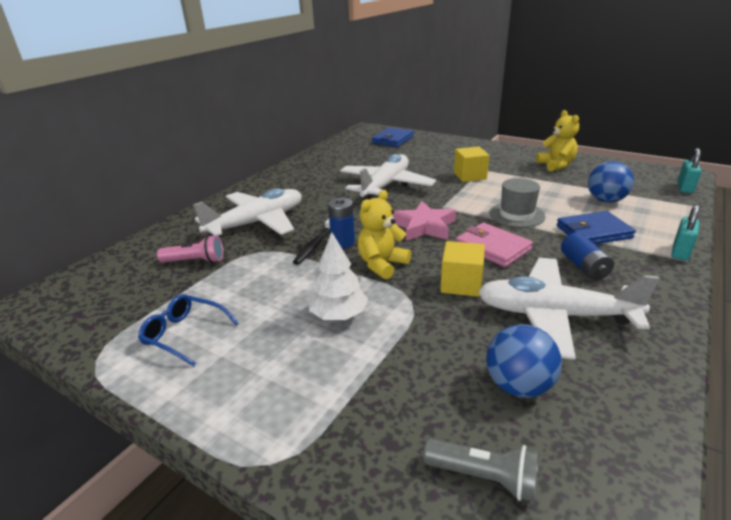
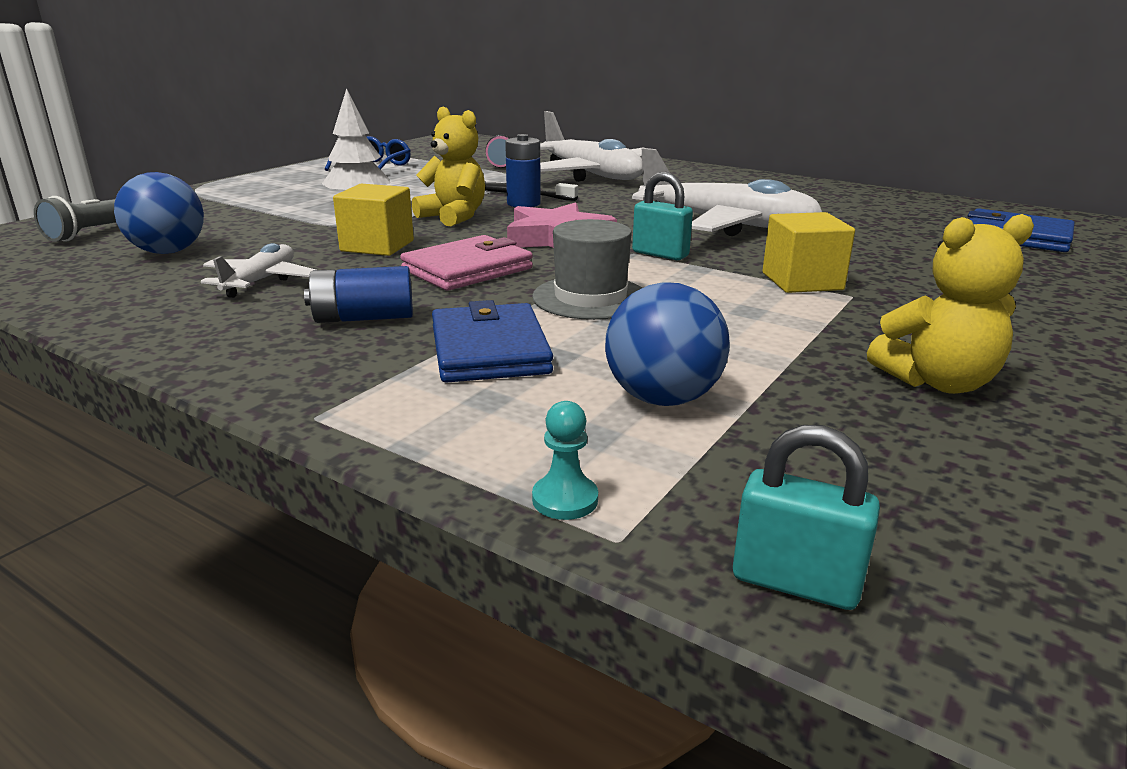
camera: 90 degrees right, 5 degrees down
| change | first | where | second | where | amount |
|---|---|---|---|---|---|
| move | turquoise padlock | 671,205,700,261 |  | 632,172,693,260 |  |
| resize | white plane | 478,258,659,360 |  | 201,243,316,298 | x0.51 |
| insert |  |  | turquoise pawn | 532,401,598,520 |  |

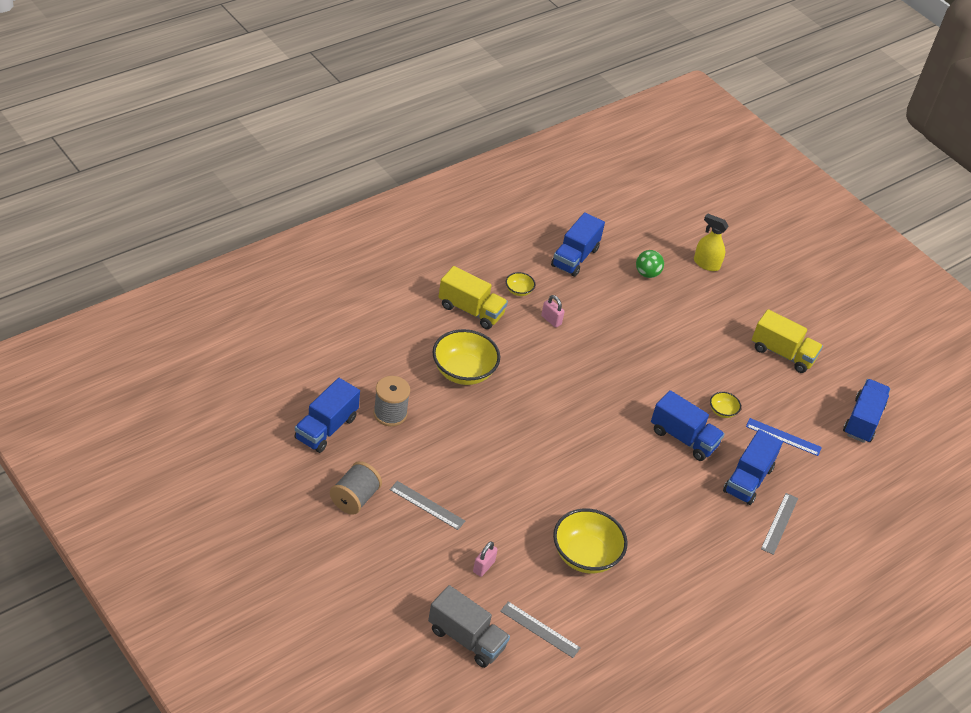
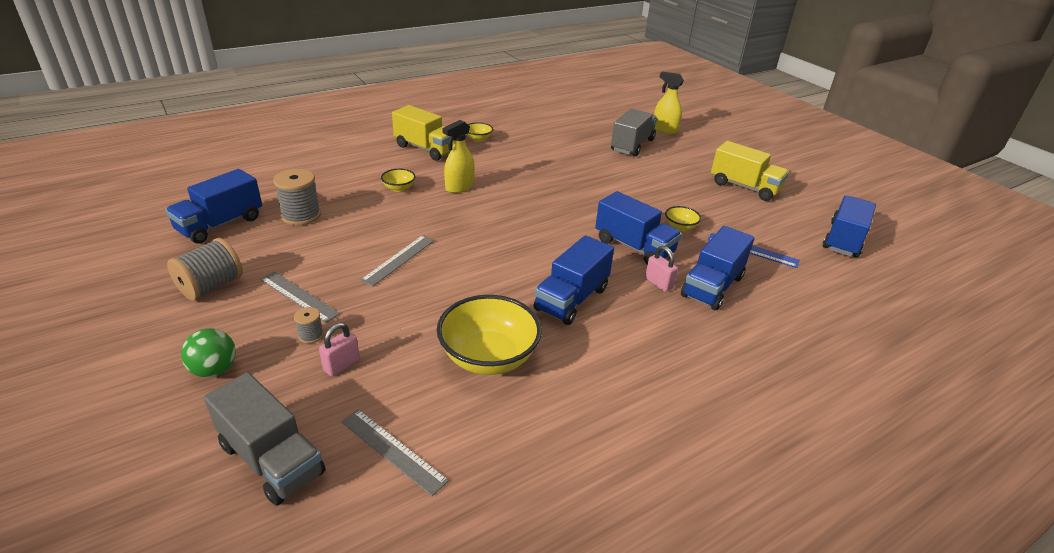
camera: 10 degrees right, 10 degrees down
| change | first | where | second | where | amount |
|---|---|---|---|---|---|
| move | blue truck | 551,212,605,277 |  | 534,235,614,325 |  |
| move | green ball | 636,250,664,278 |  | 181,328,236,378 |  |
| move | pink padlock | 541,295,565,328 |  | 645,246,678,292 |  |
| resize | yellow bowl | 432,329,500,385 |  | 381,169,416,192 | x0.47 |
| move | grey ruler | 761,493,798,555 |  | 360,235,435,286 |  |
| insert |  |  | grey truck | 611,109,657,156 |  |
| insert |  |  | yellow spray bottle | 442,120,475,193 |  |
| insert |  |  | grey spool | 294,307,324,344 |  |

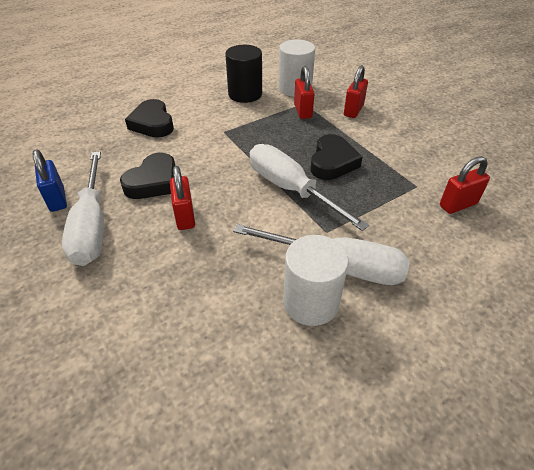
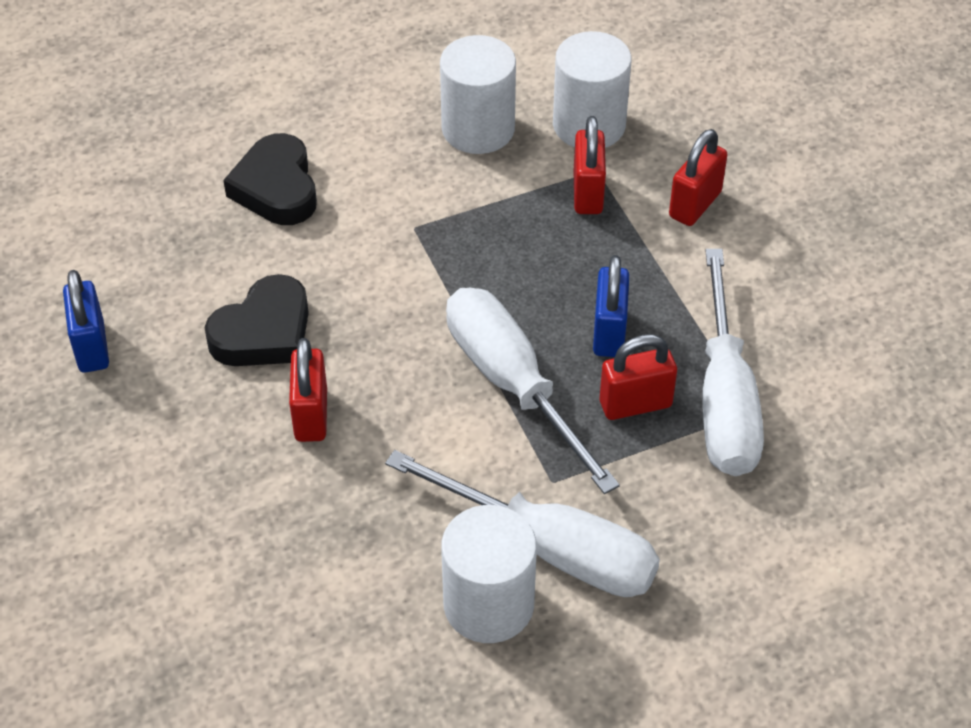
camera: 10 degrees right, 5 degrees up
| change | first | where | second | where | amount |
|---|---|---|---|---|---|
| recolor | black cylinder | 225,45,262,103 | white cylinder | 440,35,516,154 |  |
| replace | black heart | 311,134,363,180 | blue padlock | 593,255,629,357 |  |
| move | white screwdriver | 62,151,104,266 |  | 703,249,764,476 |  |
| move | red padlock | 440,156,490,214 |  | 600,334,677,420 |  |

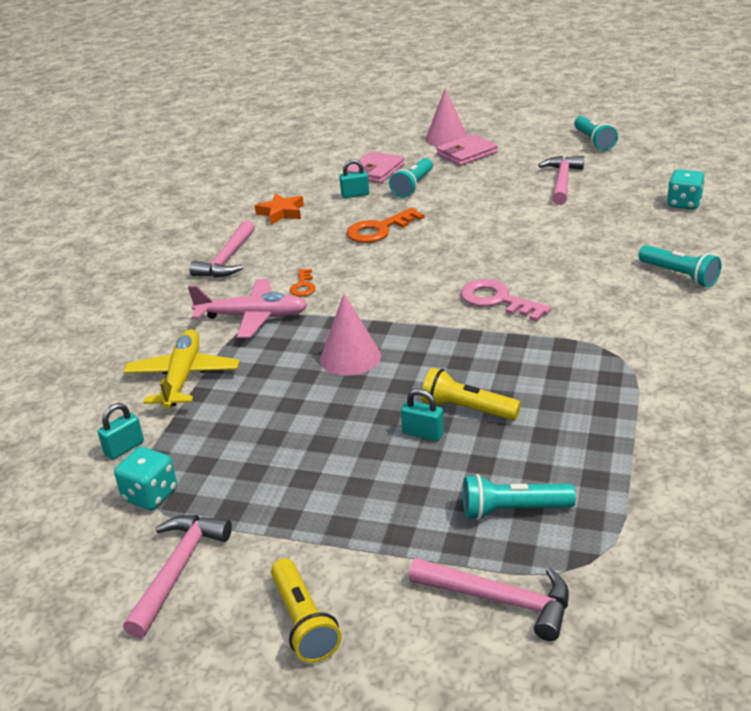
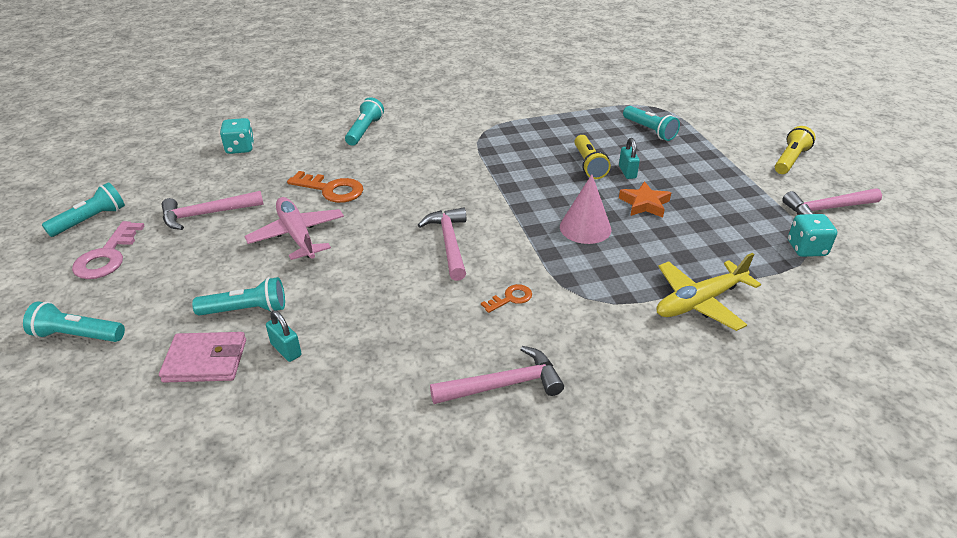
camera: 125 degrees left, 5 degrees up
| change | first | where | second | where | amount |
|---|---|---|---|---|---|
| replace | pink cone | 425,88,467,147 | turquoise flashlight | 23,301,125,342 |  |
| delete | pink wallet | 436,134,498,166 |  |  |  |
| move | orange star | 255,193,304,225 |  | 619,181,671,218 |  |
| move | orange key | 347,208,425,243 |  | 287,171,363,203 |  |
| move | pink plane | 188,279,308,338 |  | 245,197,344,260 |  |
| move | pink key | 461,279,551,322 |  | 72,221,145,279 |  |
| delete | turquoise padlock | 98,403,144,460 |  |  |  |
| move | pink hammer | 409,558,569,641 |  | 418,208,466,281 |  |

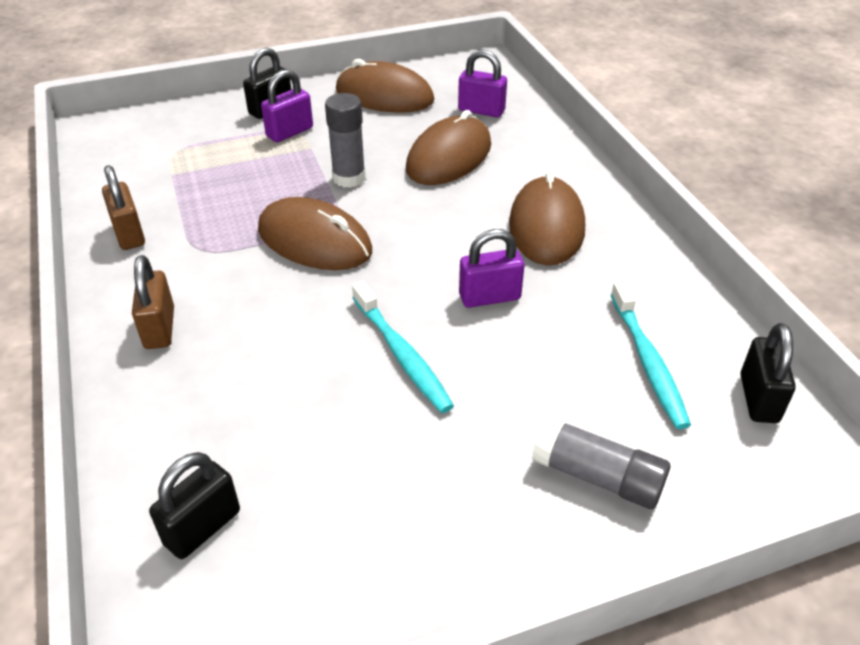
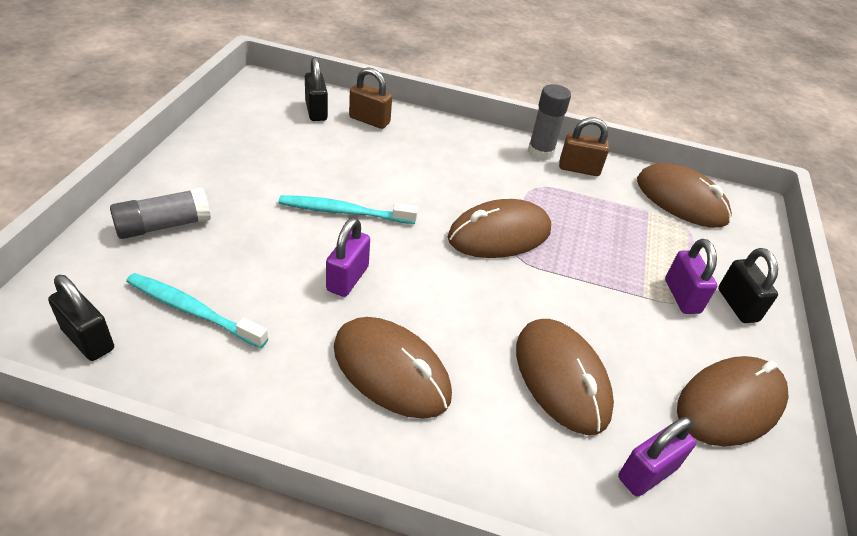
camera: 120 degrees right, 0 degrees up
| change | first | where | second | where | amount |
|---|---|---|---|---|---|
| move | grey glue stick | 325,93,366,188 |  | 528,84,571,160 |  |
| move | brown padlock | 132,255,174,349 |  | 349,67,392,129 |  |
| insert |  |  | brown mouse | 637,163,732,228 |  |

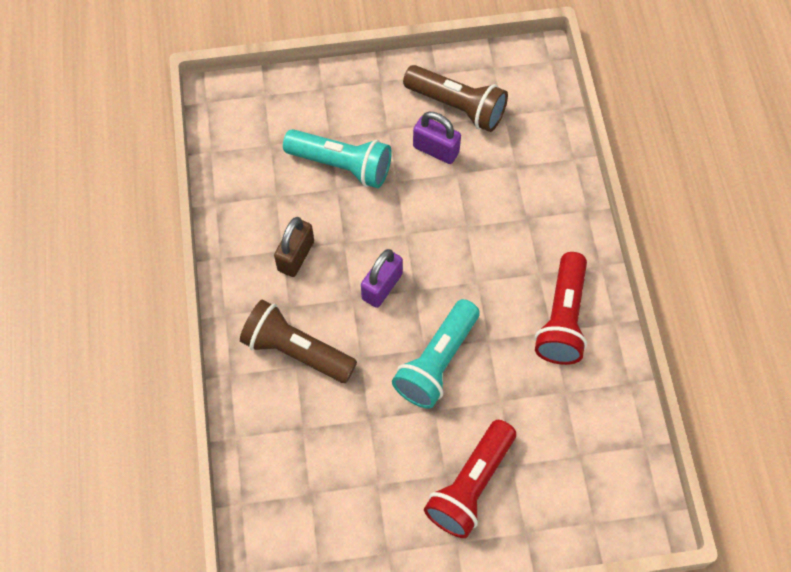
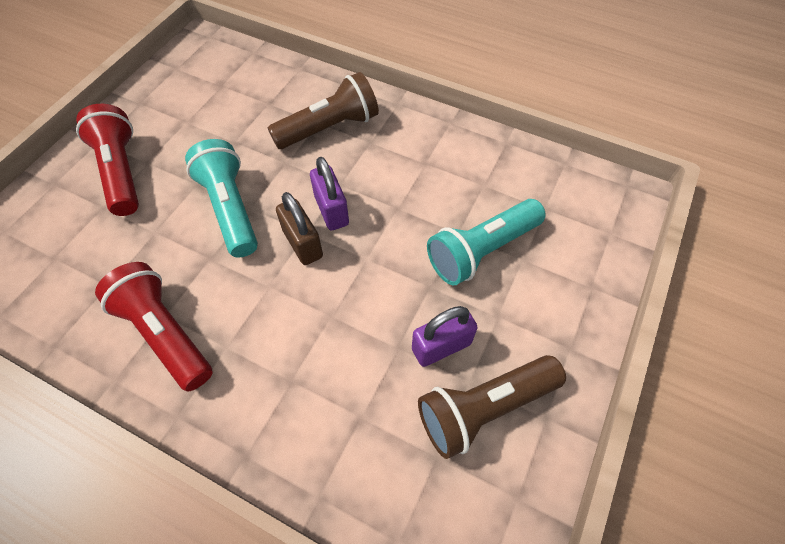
camera: 125 degrees right, 5 degrees down
| change | first | where | second | where | amount |
|---|---|---|---|---|---|
| move | brown padlock | 274,217,314,277 |  | 276,192,323,265 |  |

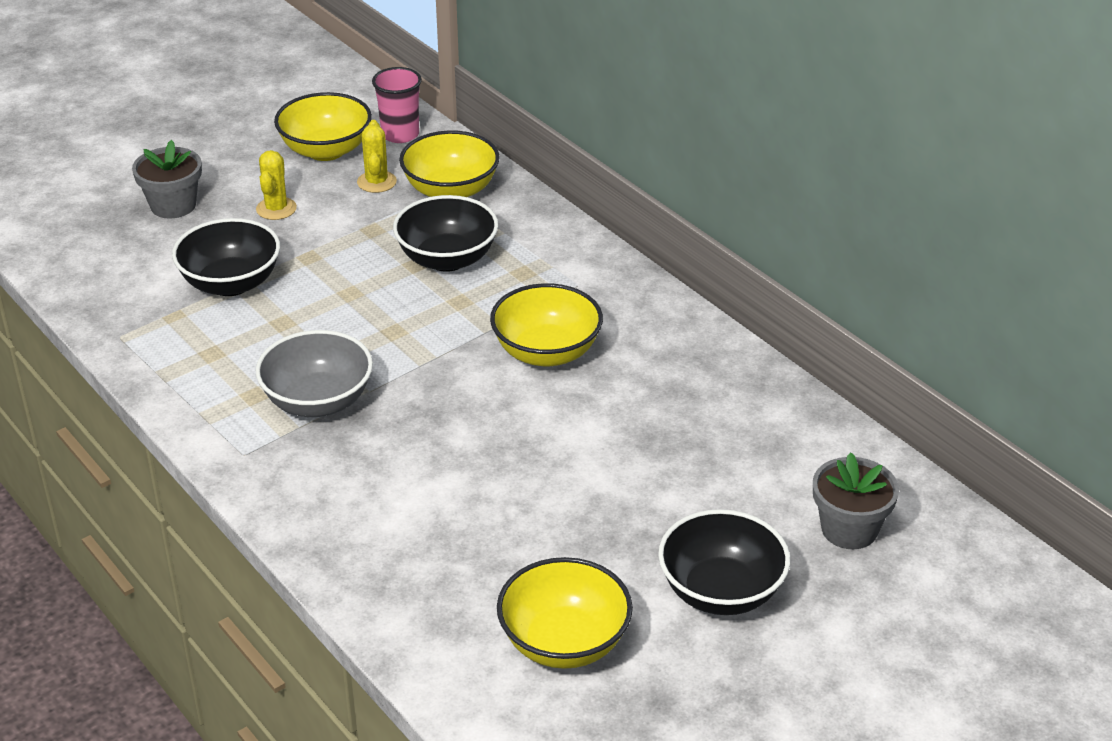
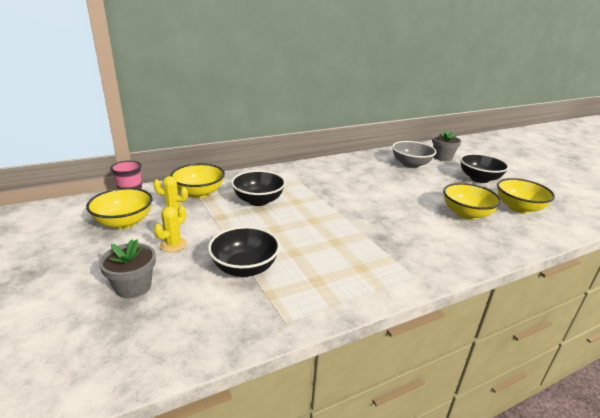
camera: 80 degrees left, 10 degrees down
| change | first | where | second | where | amount |
|---|---|---|---|---|---|
| rotate | yellow cactus | 256,150,297,220 |  | 154,206,187,252 | 75 degrees counterclockwise |
| move | yellow bowl | 490,283,603,367 |  | 443,183,501,220 |  |
| move | grey bowl | 256,330,373,417 |  | 392,141,436,168 |  |

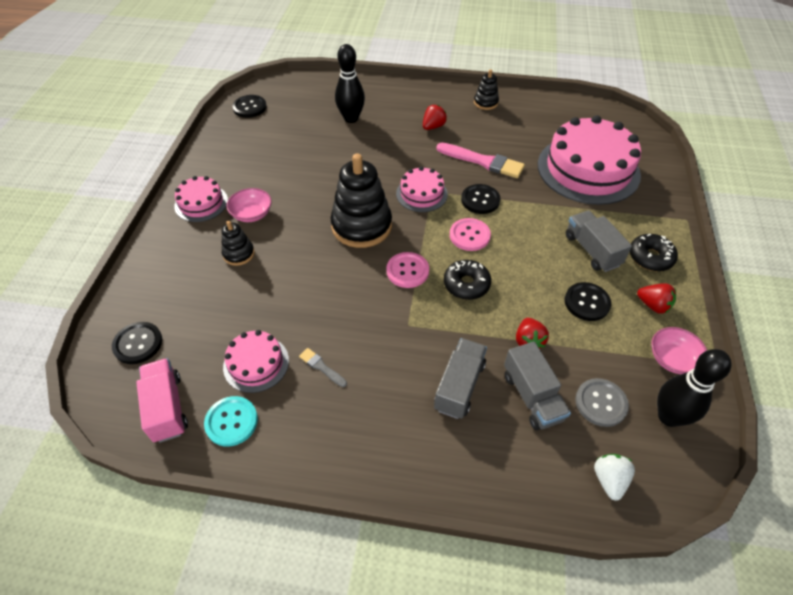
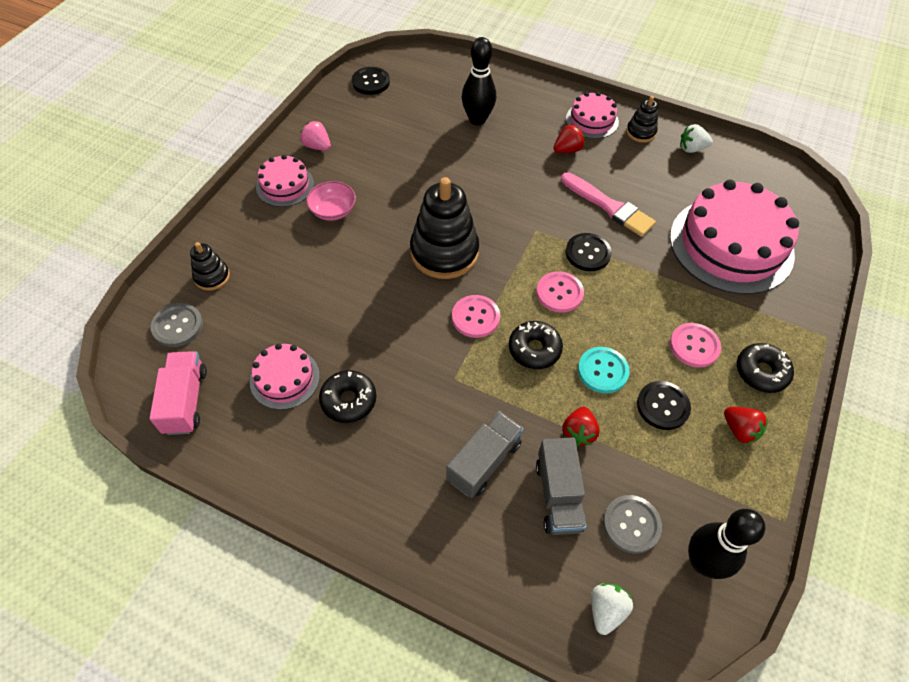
camera: 15 degrees right, 5 degrees up
| change | first | where | second | where | amount |
|---|---|---|---|---|---|
| move | pink cake | 396,166,448,212 |  | 566,92,619,139 |  |
| replace | grey truck | 566,211,632,272 | pink button | 670,323,721,368 |  |
| move | black stacking toy | 222,221,255,266 |  | 190,242,230,291 |  |
| recolor | black button | 112,322,162,364 | grey button | 151,303,203,347 |  |
| delete | pink bowl | 651,327,707,374 |  |  |  |
| replace | grey brush | 299,348,347,387 | black donut | 319,370,376,423 |  |
| move | turquoise button | 204,396,258,447 |  | 578,347,630,393 |  |
| insert |  |  | pink strawberry | 300,121,331,151 |  |
| insert |  |  | white strawberry | 680,124,713,153 |  |

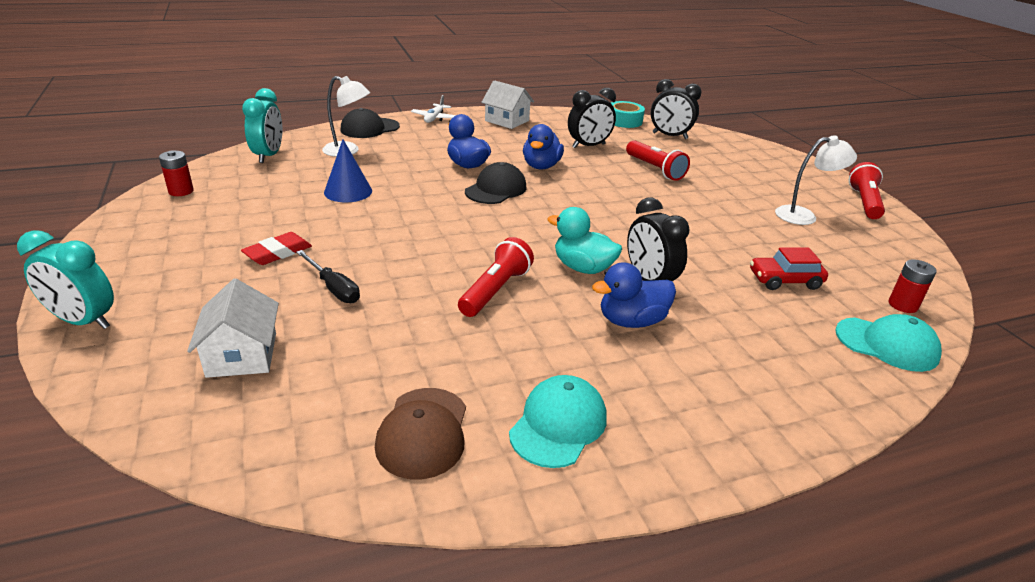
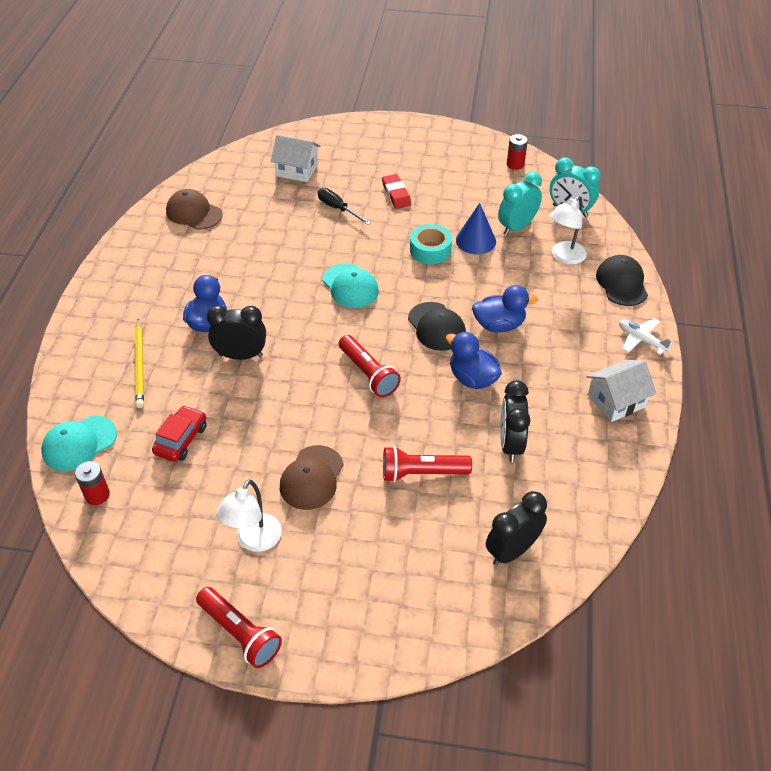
camera: 120 degrees right, 15 degrees up
| change | first | where | second | where | amount |
|---|---|---|---|---|---|
| move | turquoise tape | 611,101,645,128 |  | 410,224,452,264 |  |
| delete | turquoise duck | 547,207,622,274 |  |  |  |
| move | turquoise clock | 17,230,114,329 |  | 498,172,542,236 |  |
| move | red flashlight | 458,237,534,317 |  | 339,335,401,397 |  |
| rotate | black screwdriver | 296,250,360,303 |  | 318,188,371,225 | 60 degrees clockwise |
| move | turquoise cap | 509,375,607,468 |  | 322,263,379,308 |  |
| insert |  |  | yellow pencil | 135,319,144,408 |  |
| insert |  |  | brown cap | 280,445,344,510 |  |

